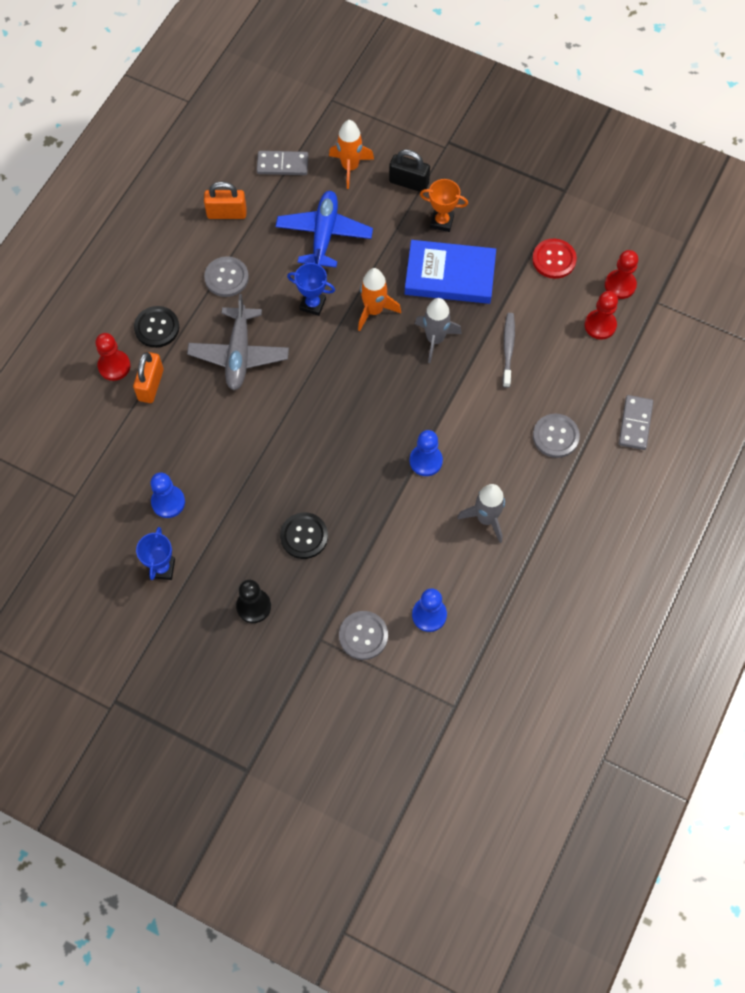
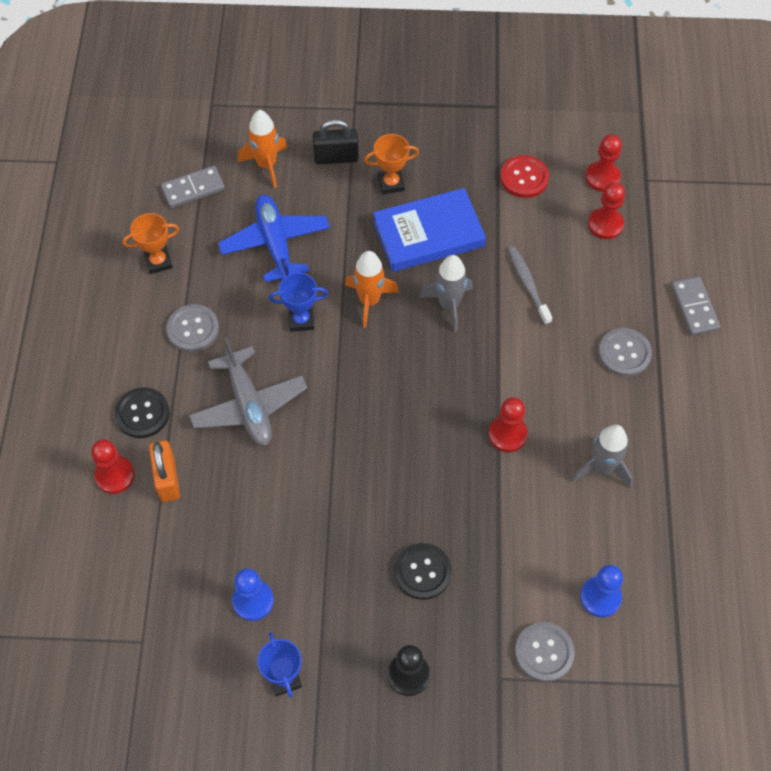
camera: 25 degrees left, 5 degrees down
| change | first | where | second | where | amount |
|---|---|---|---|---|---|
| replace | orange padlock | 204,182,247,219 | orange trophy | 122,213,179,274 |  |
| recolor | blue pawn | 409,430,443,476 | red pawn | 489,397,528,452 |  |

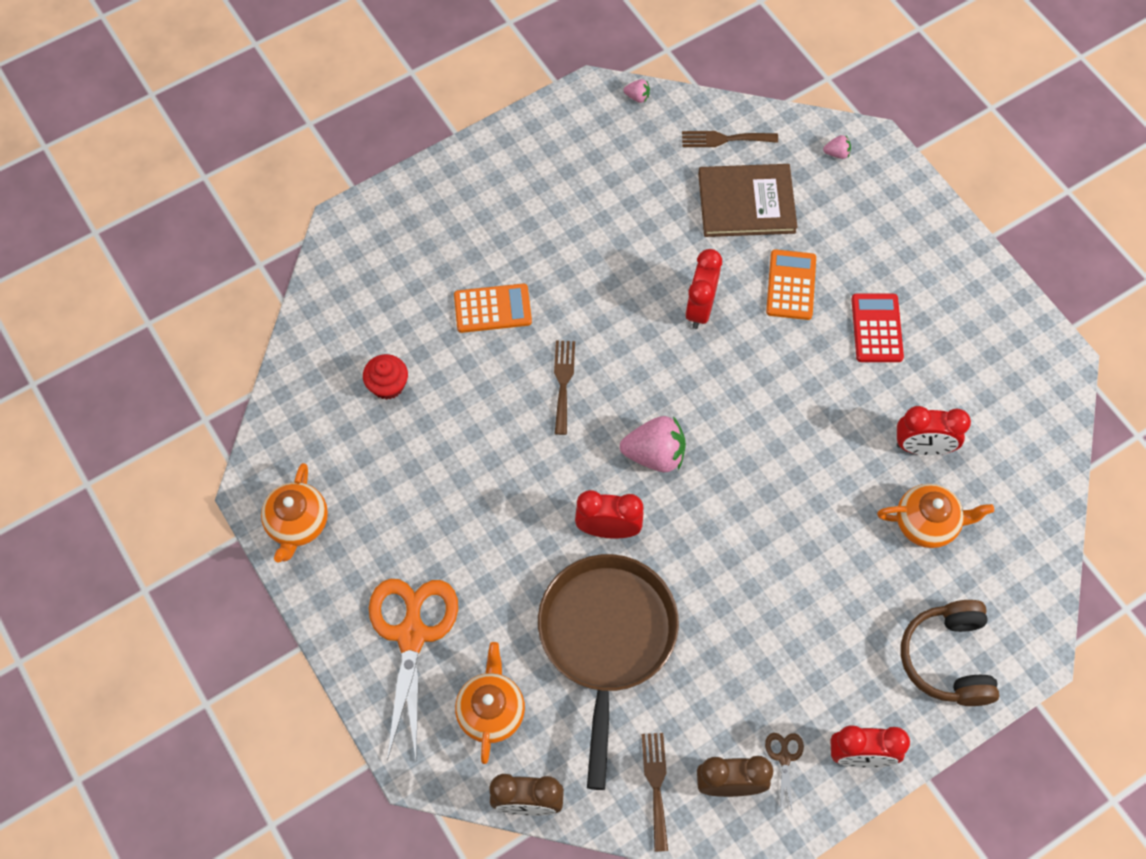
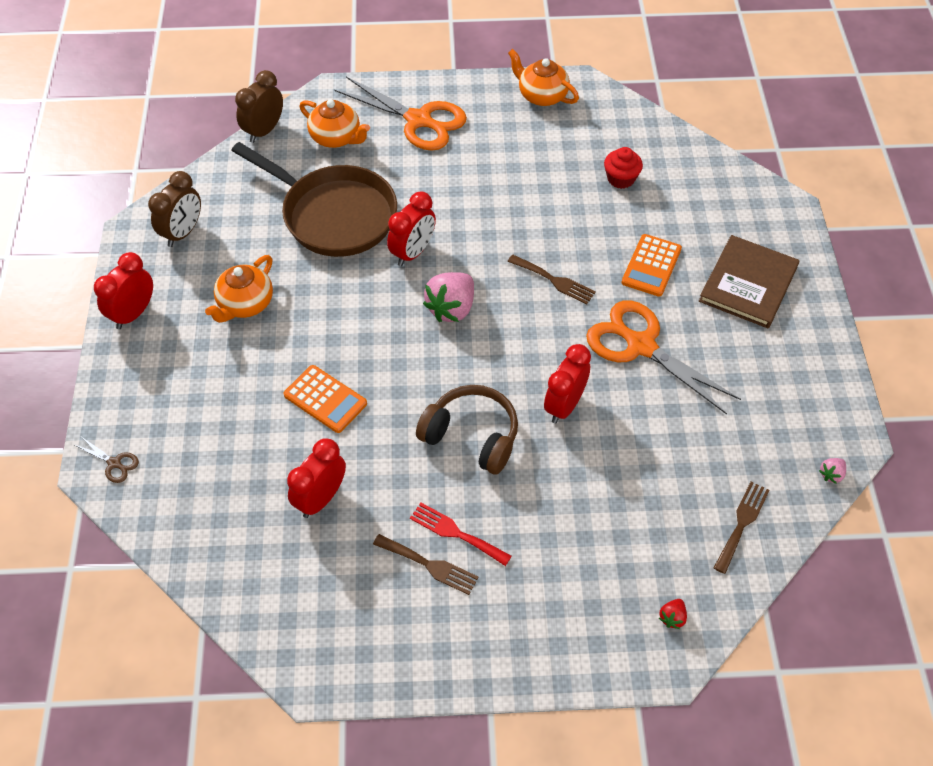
camera: 120 degrees right, 10 degrees down
| change | first | where | second | where | amount |
|---|---|---|---|---|---|
| recolor | pink strawberry | 823,135,851,159 | red strawberry | 659,599,687,629 |  |
| move | brown book | 698,164,798,237 |  | 699,235,799,328 |  |
| rotate | red clock | 685,249,722,329 |  | 544,344,591,424 | 105 degrees counterclockwise |
| move | orange calculator | 766,249,816,320 |  | 283,365,367,433 |  |
| replace | red calculator | 851,293,904,362 | red fork | 410,503,512,566 |  |
| move | orange teapot | 877,484,994,548 |  | 205,255,273,323 |  |
| move | brown headphones | 901,600,1000,706 |  | 416,385,518,474 |  |
| move | brown fork | 642,733,668,852 |  | 373,534,479,595 |  |
| move | brown scissors | 765,733,804,812 |  | 75,437,139,483 |  |
| insert |  |  | orange scissors | 586,300,741,415 |  |

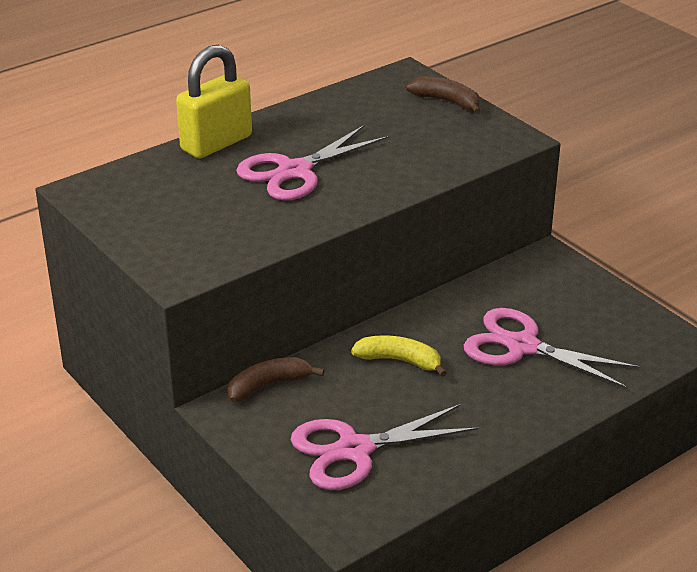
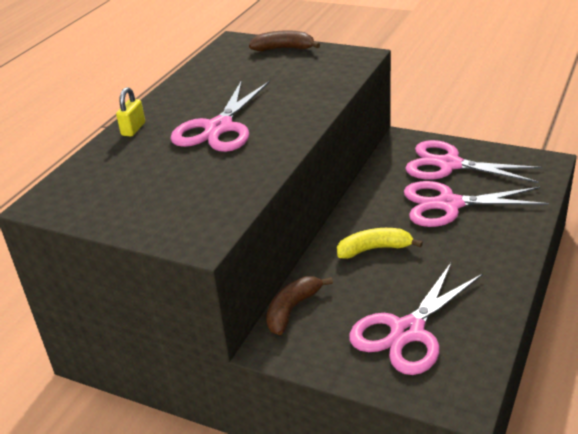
camera: 25 degrees left, 0 degrees up
| change | first | where | second | where | amount |
|---|---|---|---|---|---|
| resize | yellow padlock | 176,45,252,158 |  | 116,87,145,137 | x0.47 |
| insert |  |  | pink scissors | 405,140,543,183 |  |

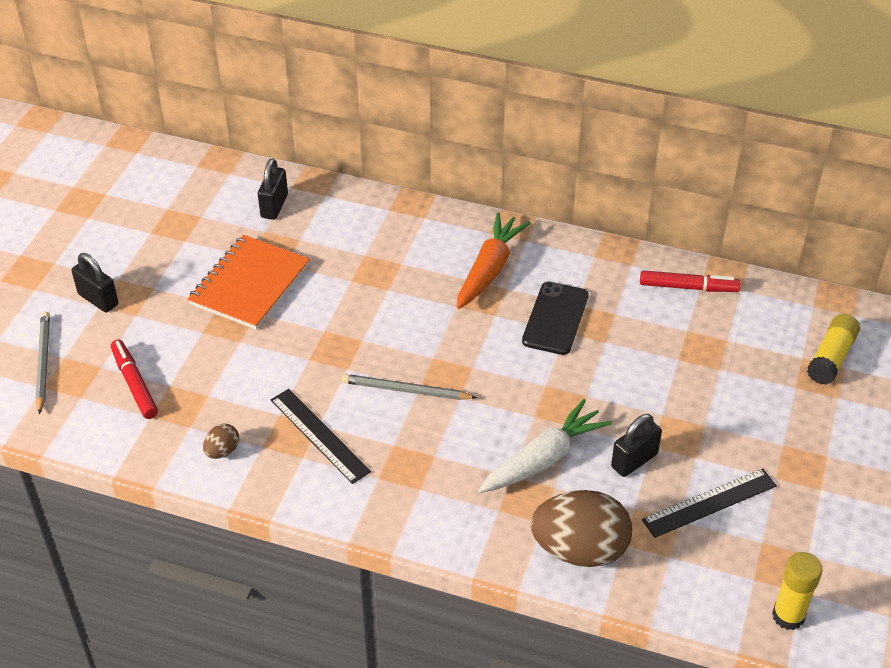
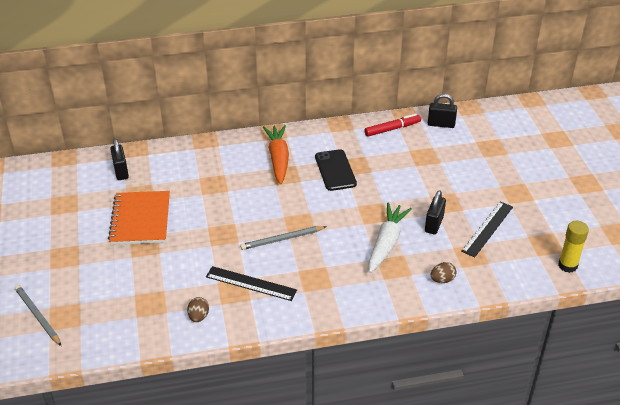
camera: 30 degrees left, 5 degrees down
| change | first | where | second | where | amount |
|---|---|---|---|---|---|
| move | black padlock | 72,253,119,313 |  | 428,94,457,128 |  |
| delete | yellow glue stick | 807,314,860,385 |  |  |  |
| delete | red marker | 111,339,158,419 |  |  |  |
| resize | brown egg | 531,490,632,567 |  | 431,262,456,283 | x0.44 |

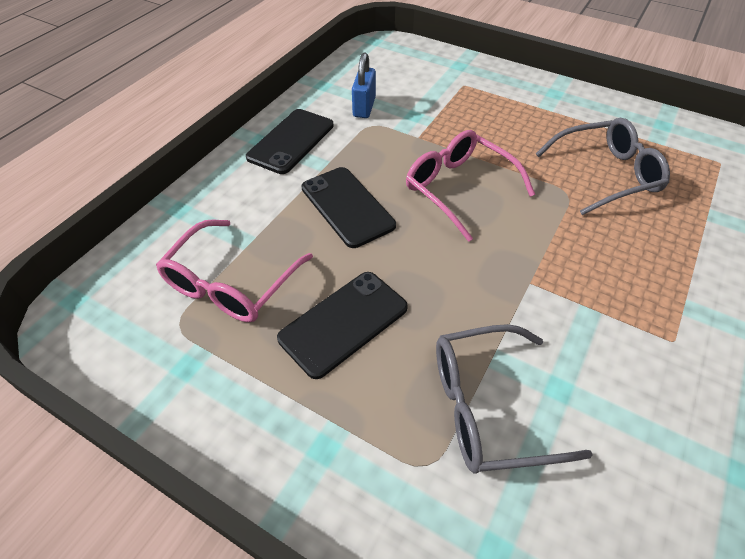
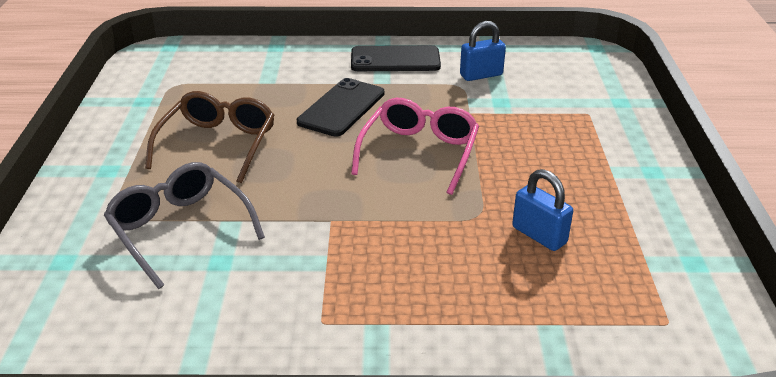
camera: 60 degrees right, 15 degrees down
| change | first | where | second | where | amount |
|---|---|---|---|---|---|
| replace | grey glasses | 536,118,670,215 | blue padlock | 512,169,573,251 |  |
| delete | pink glasses | 156,219,313,322 |  |  |  |
| replace | black phone | 277,272,408,379 | brown glasses | 145,91,275,183 |  |

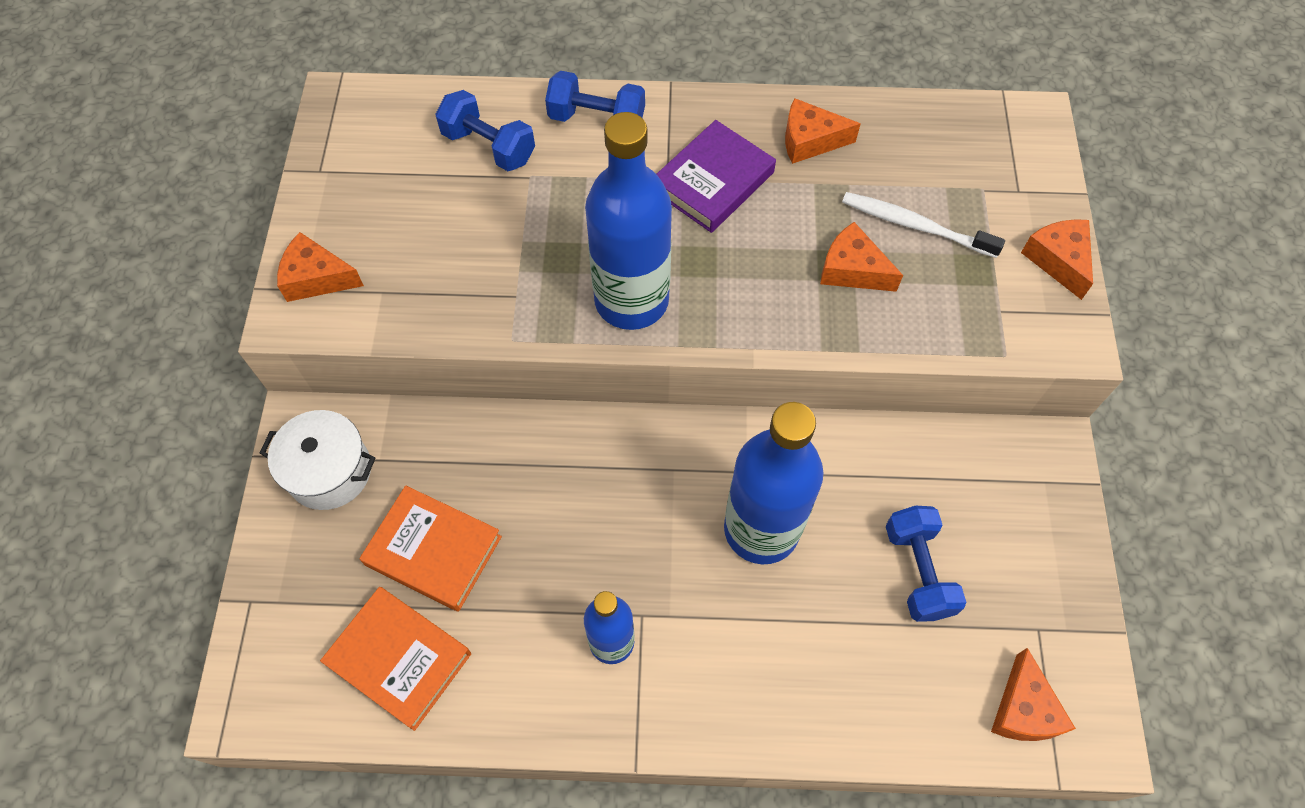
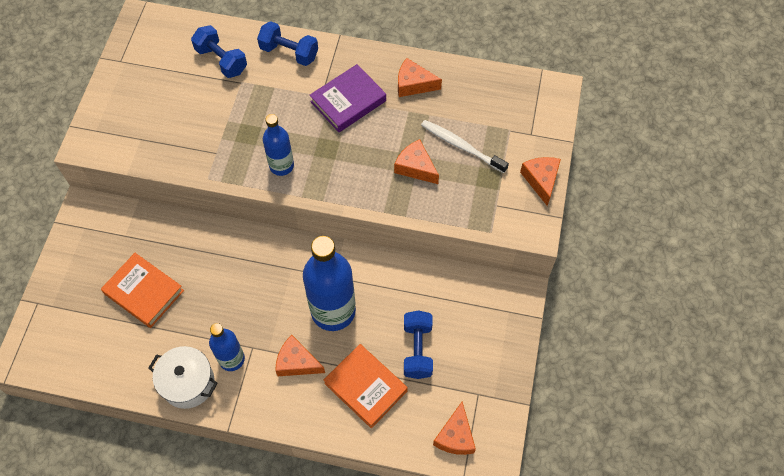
camera: 10 degrees right, 0 degrees up
| change | first | where | second | where | amount |
|---|---|---|---|---|---|
| resize | blue bottle | 585,112,672,330 |  | 263,114,294,176 | x0.57 |
| move | orange cheese | 277,232,364,302 |  | 275,335,325,376 |  |
| move | white pot | 260,410,376,510 |  | 149,346,218,409 |  |
| move | orange book | 320,587,471,731 |  | 324,344,408,428 |  |

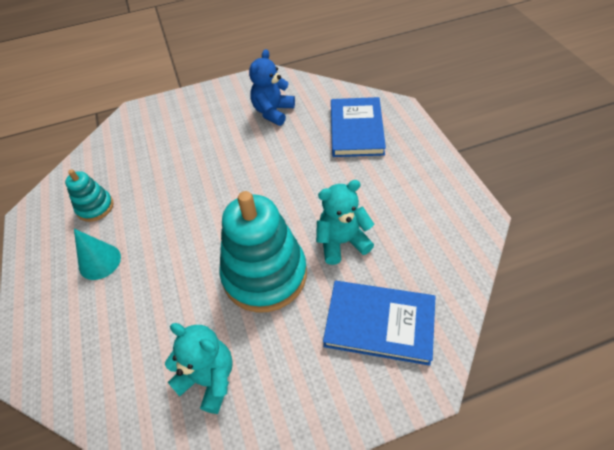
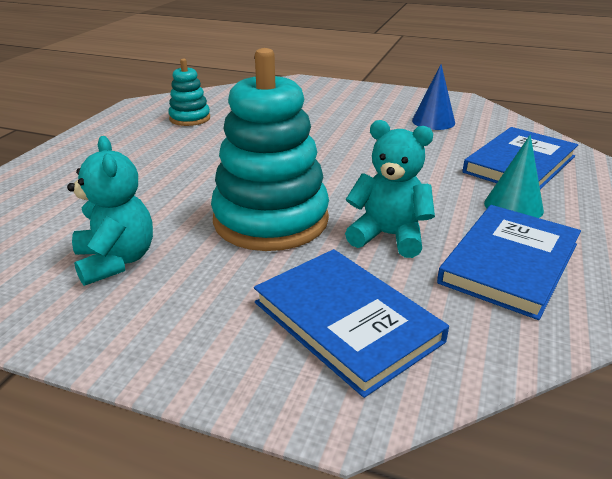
camera: 35 degrees right, 20 degrees down
| change | first | where | second | where | amount |
|---|---|---|---|---|---|
| replace | blue teddy bear | 249,49,295,126 | blue cone | 412,64,455,130 |  |
| move | turquoise cone | 74,229,121,280 |  | 484,135,544,218 |  |
| insert |  |  | blue book | 437,205,581,320 |  |

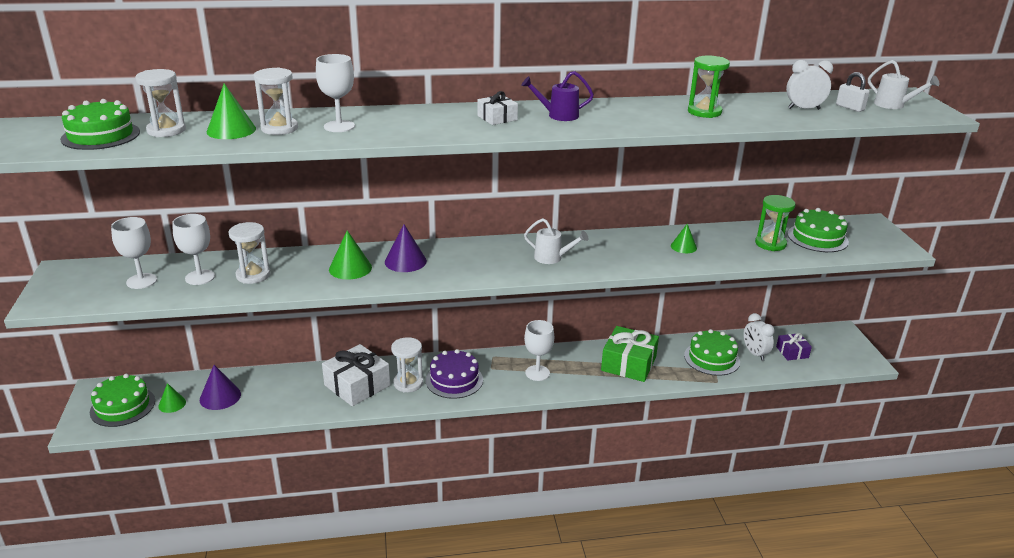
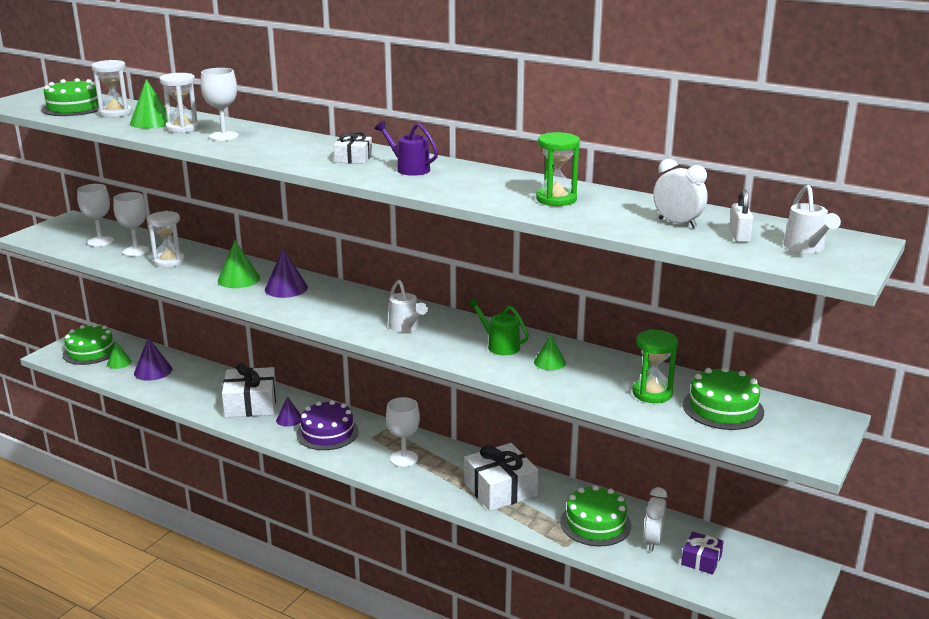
camera: 40 degrees right, 5 degrees down
| change | first | where | second | where | amount |
|---|---|---|---|---|---|
| recolor | green gift | 601,326,659,382 | white gift | 464,443,539,511 |  |
| replace | white hourglass | 391,337,423,392 | purple cone | 276,397,301,427 |  |
| insert |  |  | green watering can | 468,298,529,355 |  |

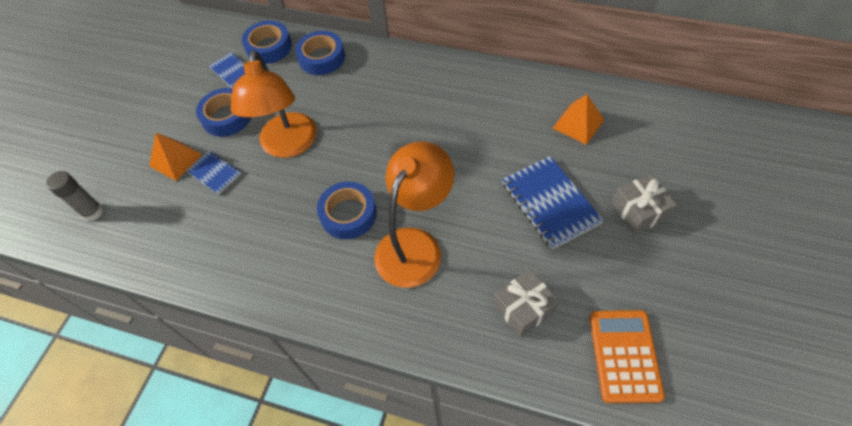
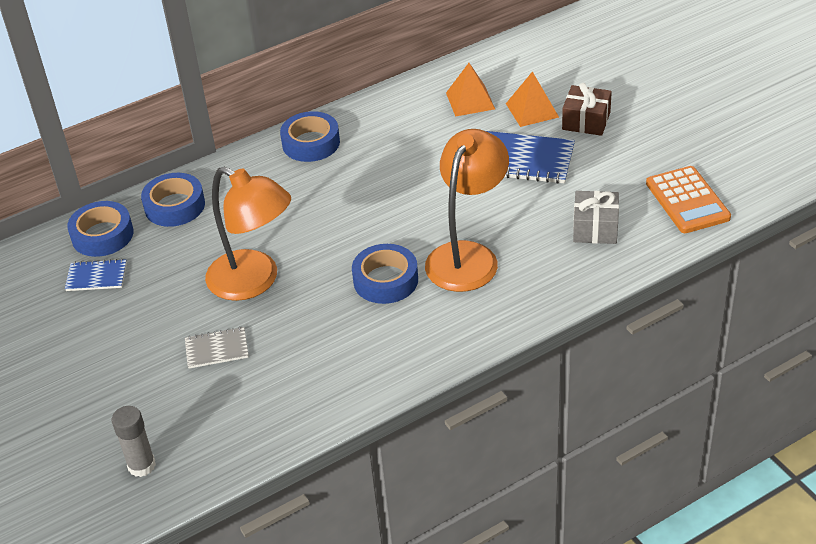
camera: 50 degrees left, 15 degrees down
| change | first | where | second | where | amount |
|---|---|---|---|---|---|
| move | blue tape | 196,88,251,137 |  | 280,111,340,162 |  |
| move | orange pyramid | 149,133,202,181 |  | 506,71,559,127 |  |
| rotate | orange lamp | 374,141,454,288 |  | 425,129,509,292 | 45 degrees clockwise |
| recolor | blue notebook | 186,150,241,195 | grey notebook | 185,327,249,369 |  |
| recolor | grey gift | 611,174,677,234 | brown gift | 562,83,612,136 |  |
| rotate | orange calculator | 589,310,665,403 |  | 646,166,731,233 | 150 degrees counterclockwise |

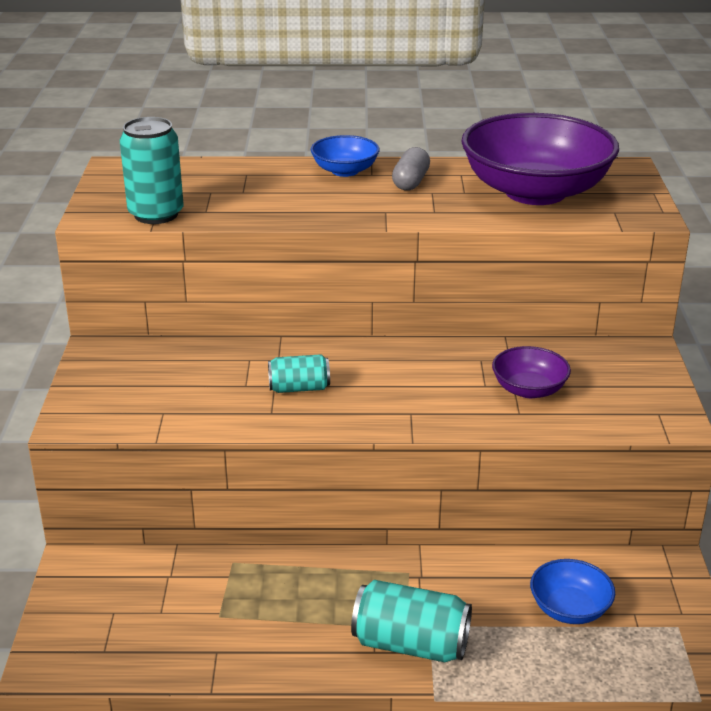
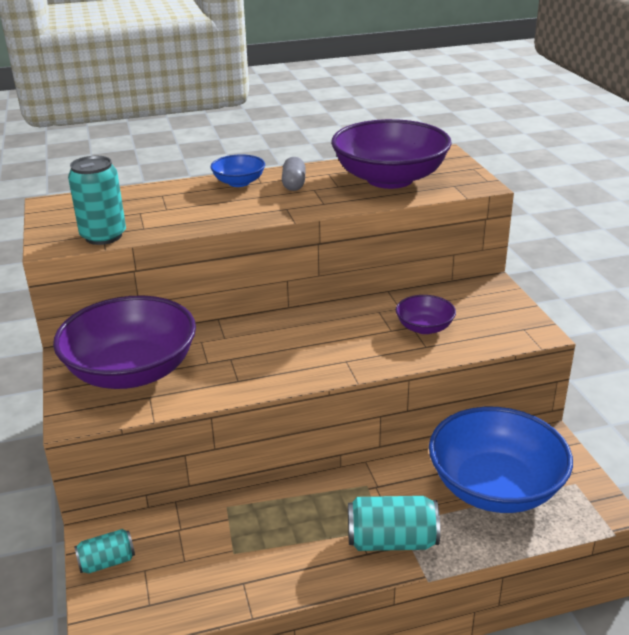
camera: 15 degrees left, 0 degrees up
| change | first | where | second | where | amount |
|---|---|---|---|---|---|
| move | turquoise can | 268,354,330,393 |  | 74,529,135,573 |  |
| resize | blue bowl | 530,559,615,624 |  | 429,407,573,513 | x2.15 |
| insert |  |  | purple bowl | 53,295,196,389 |  |

